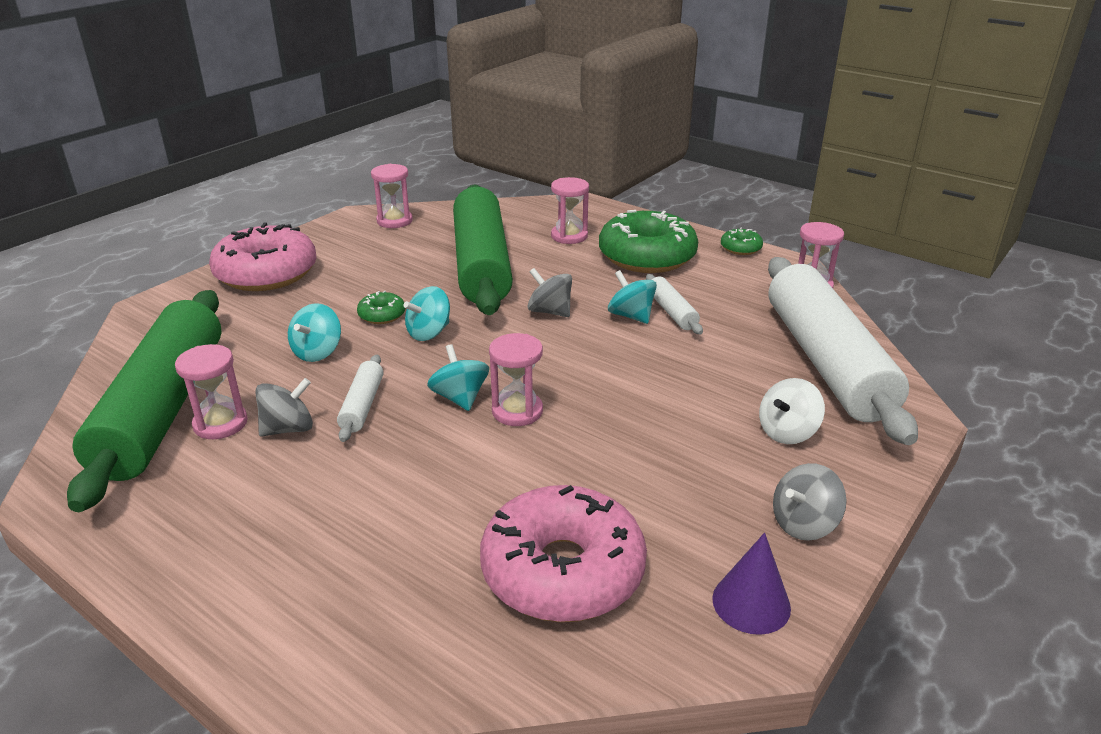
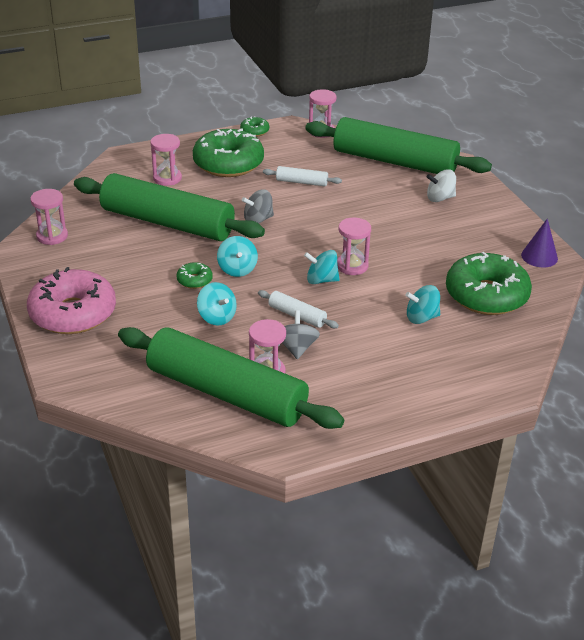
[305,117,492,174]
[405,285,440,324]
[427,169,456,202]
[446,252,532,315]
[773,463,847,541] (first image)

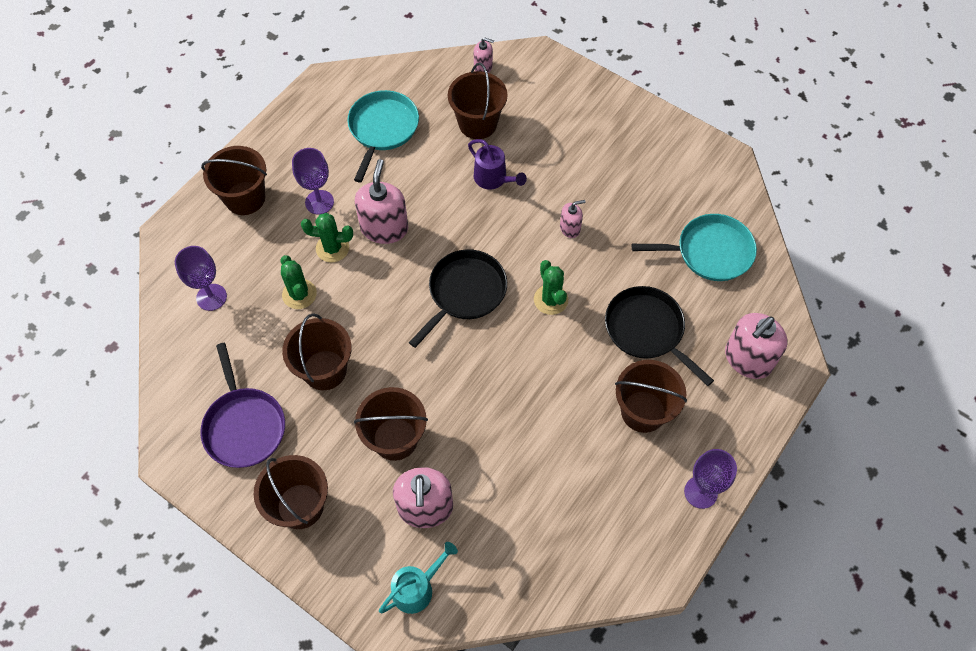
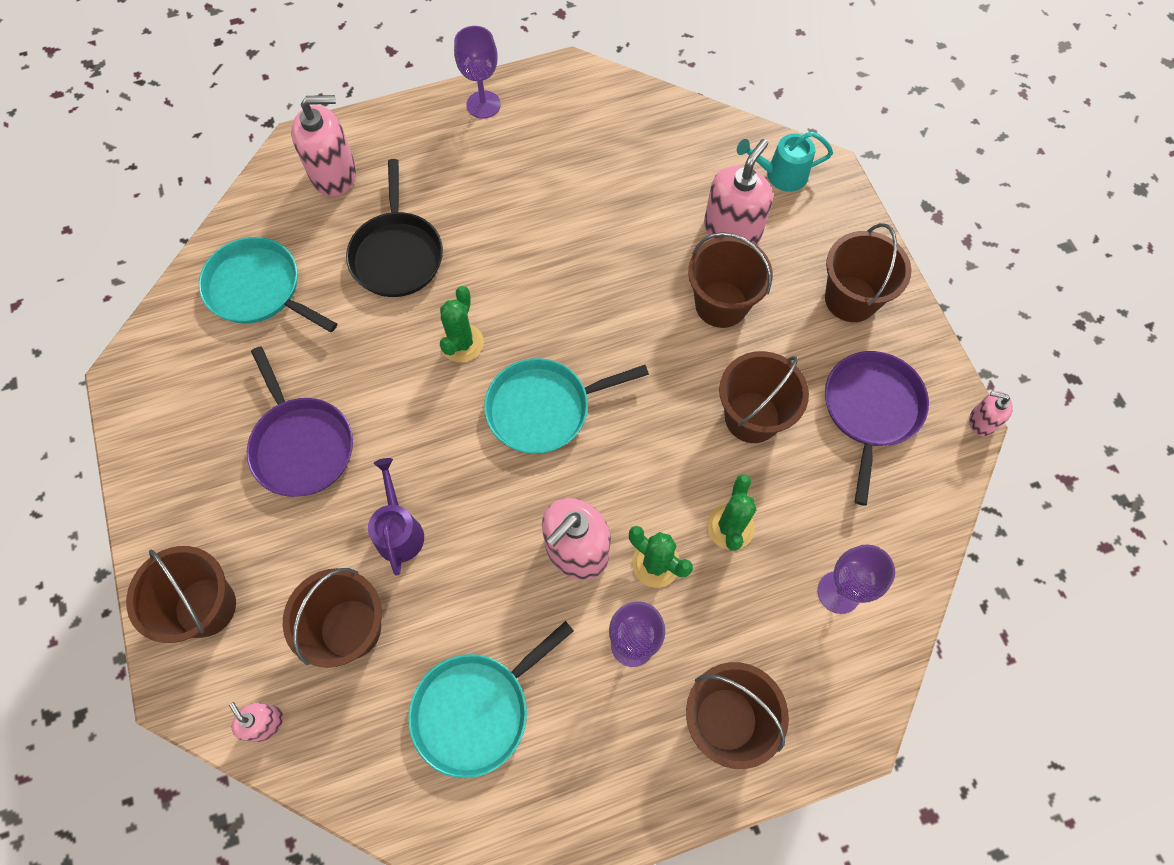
[126,546,236,643]
[247,346,353,497]
[484,358,649,454]
[969,391,1013,436]

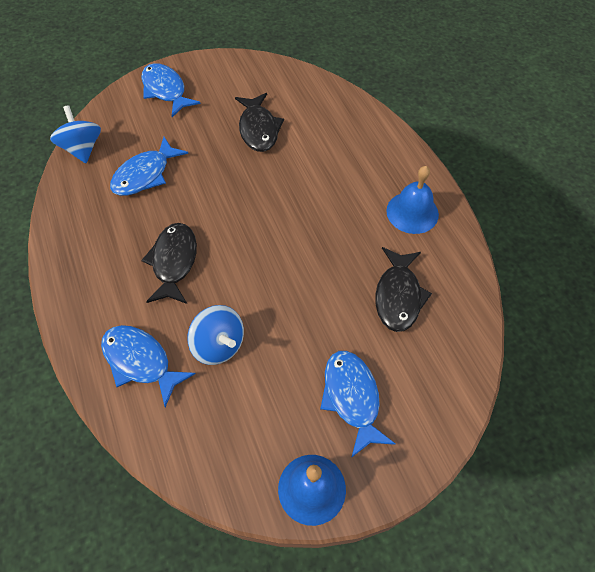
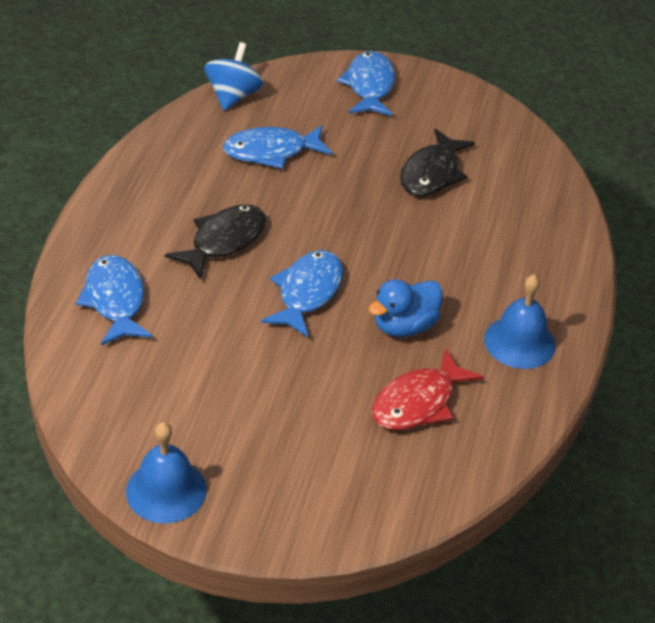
[261,250,343,338]
[369,279,443,337]
[372,348,484,430]
[187,305,244,365] (first image)

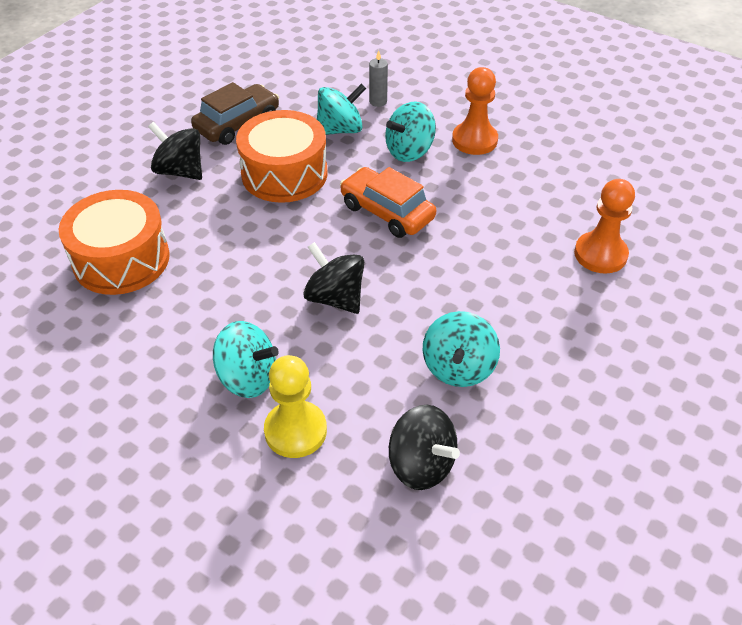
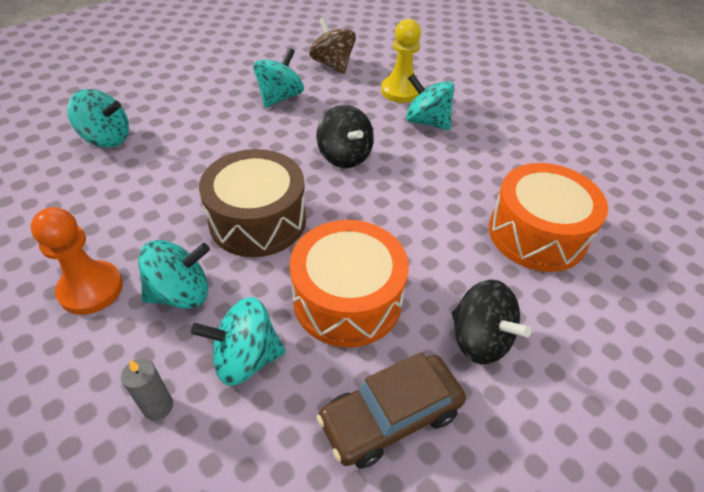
[67,89,129,148]
[199,149,306,257]
[309,17,356,74]

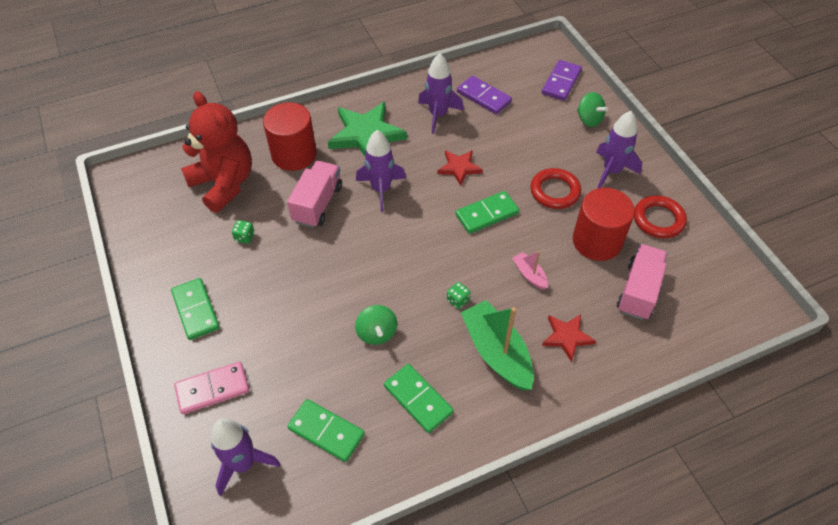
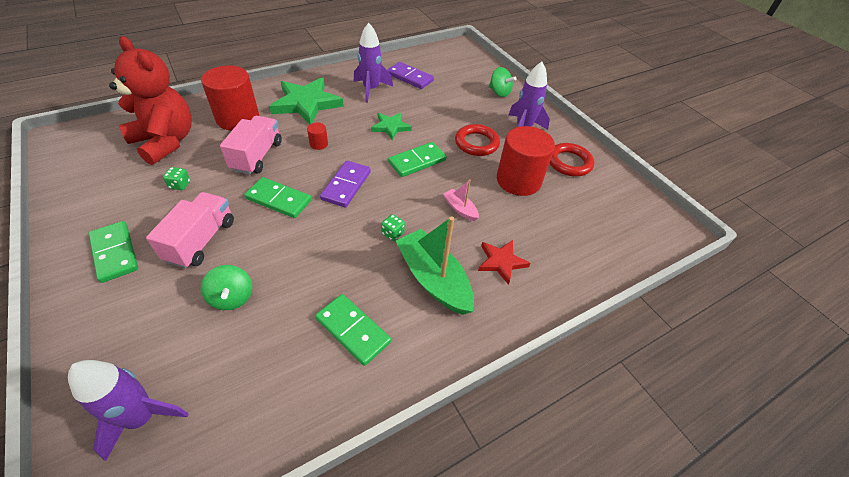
[146,192,234,268]
[201,265,252,310]
[244,177,312,218]
[307,123,328,150]
[320,161,371,208]
[371,113,412,141]
[174,361,249,414] (first image)

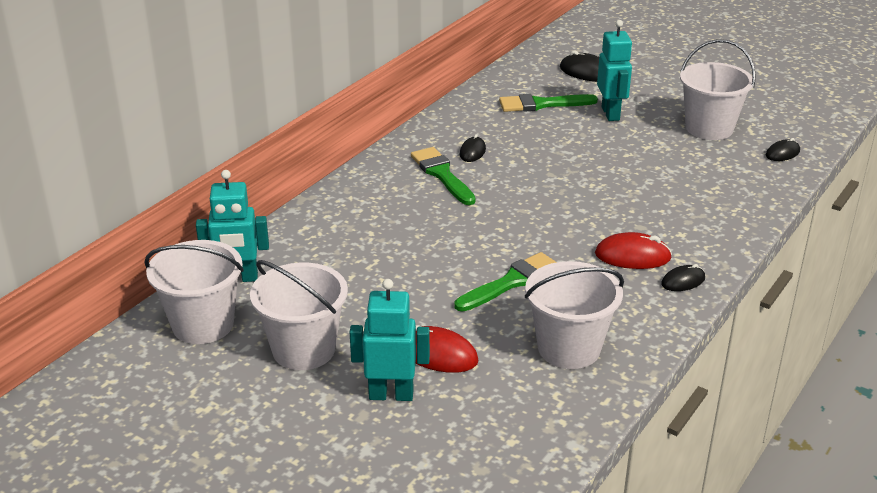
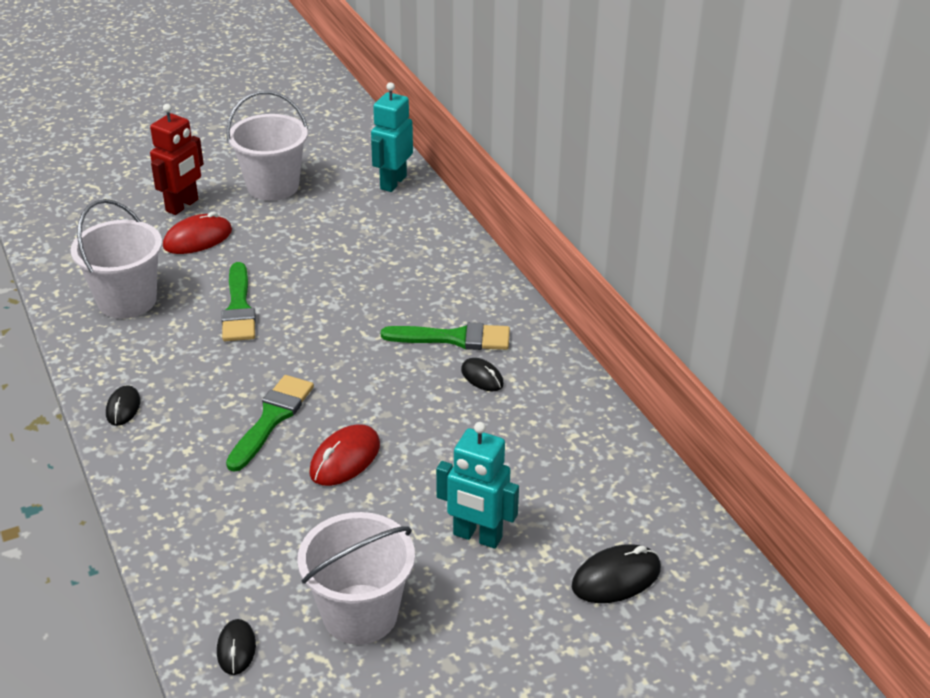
[150,104,204,215]
[226,375,314,472]
[309,425,380,486]
[144,240,244,344] (first image)

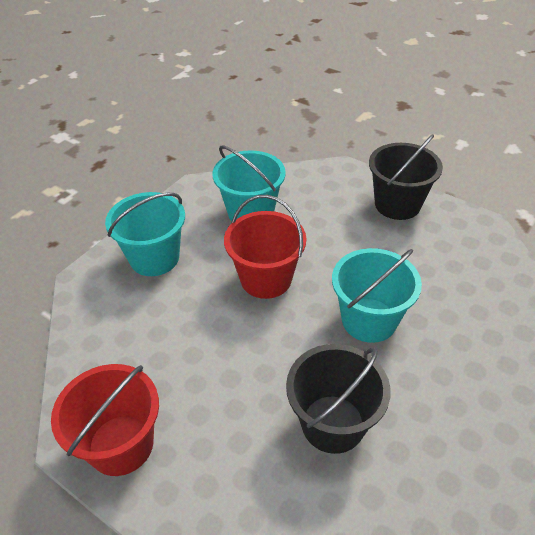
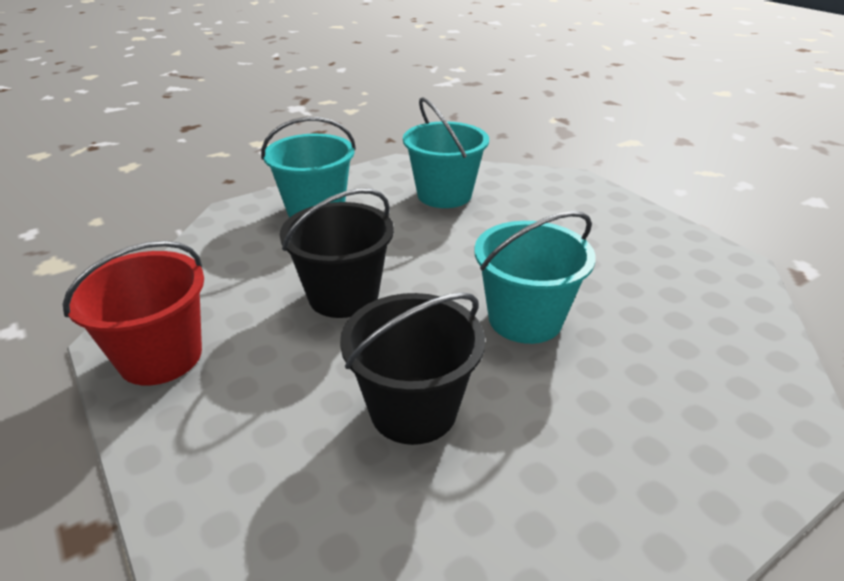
[280,188,394,318]
[224,195,306,299] (first image)

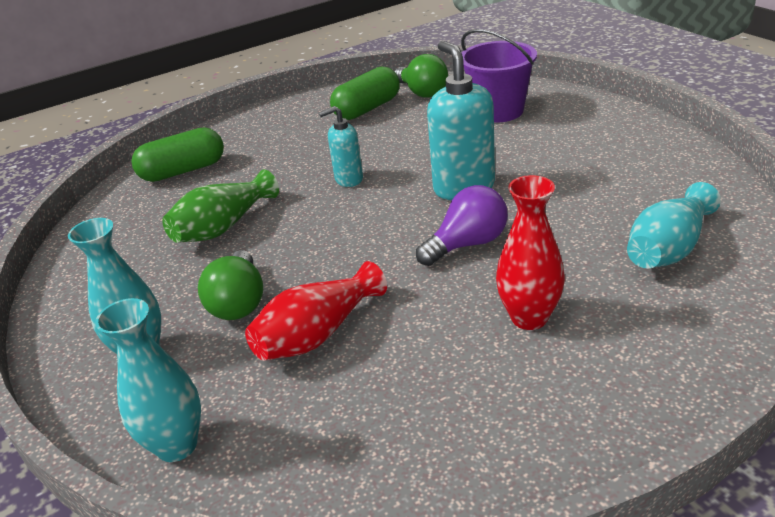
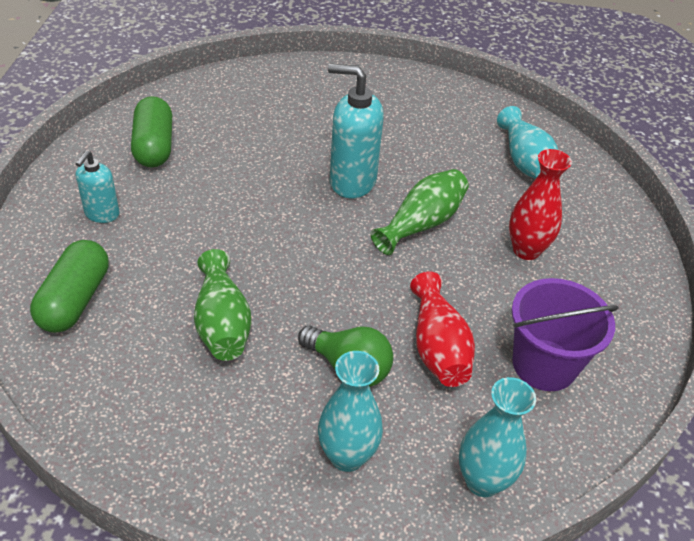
[76,150,120,223]
[371,169,469,255]
[512,278,619,391]
[394,54,448,97] (first image)

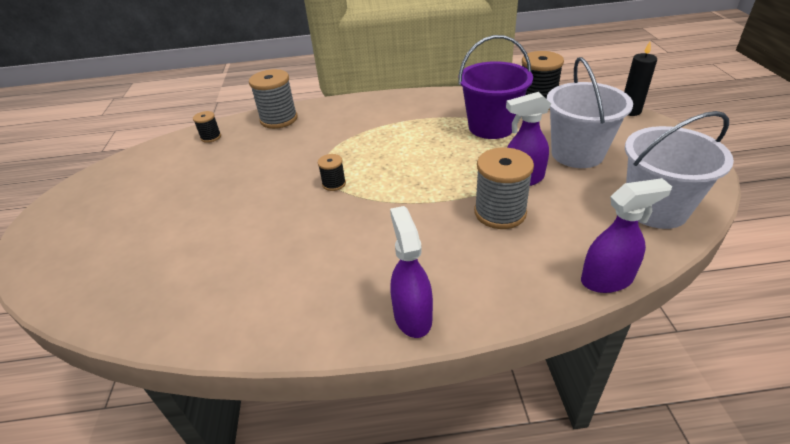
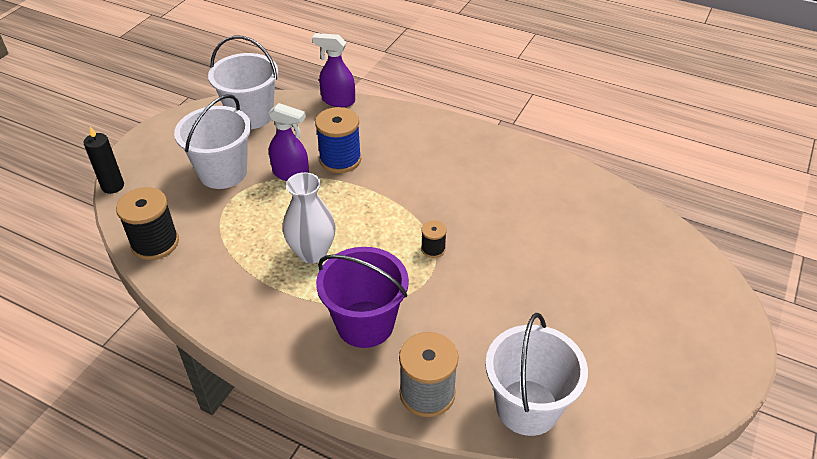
[283,172,335,264]
[315,107,361,173]
[316,247,409,348]
[485,313,588,436]
[390,206,433,338] (first image)

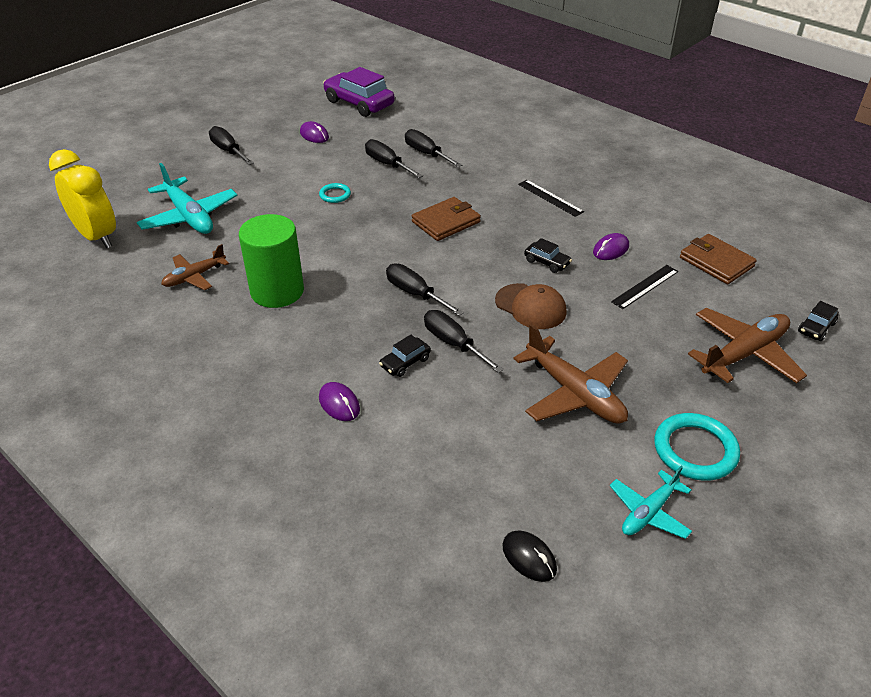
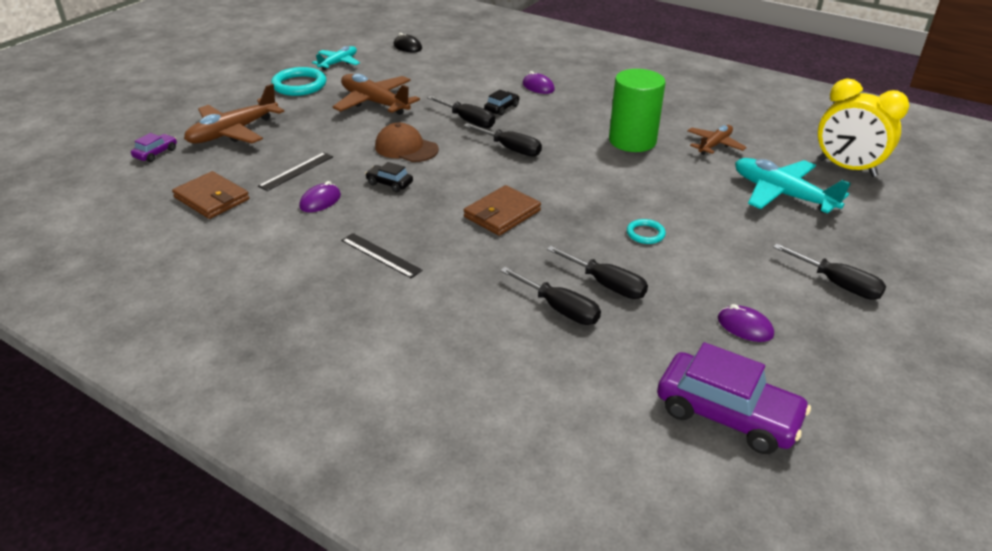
[131,133,177,162]

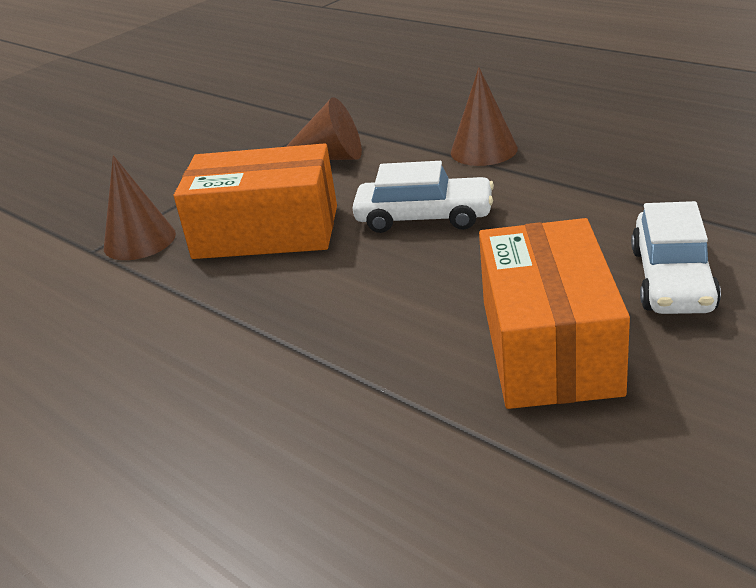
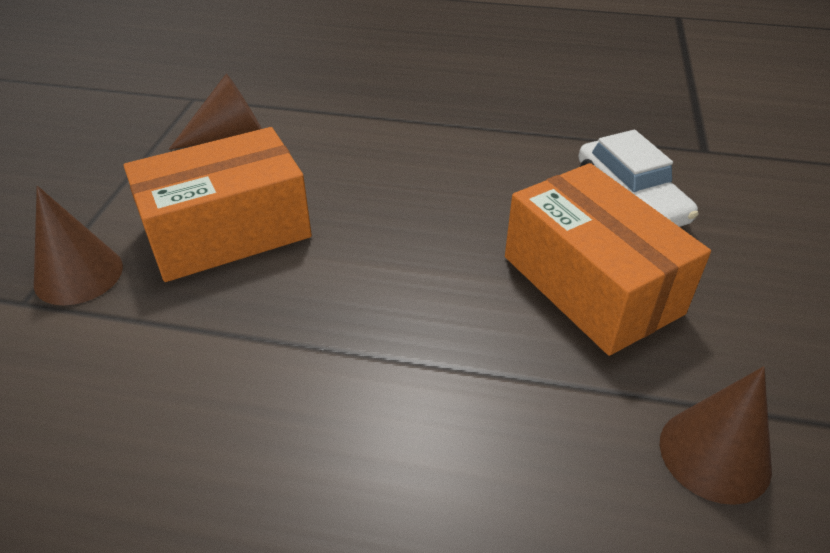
[660,366,772,505]
[352,161,494,233] (first image)

